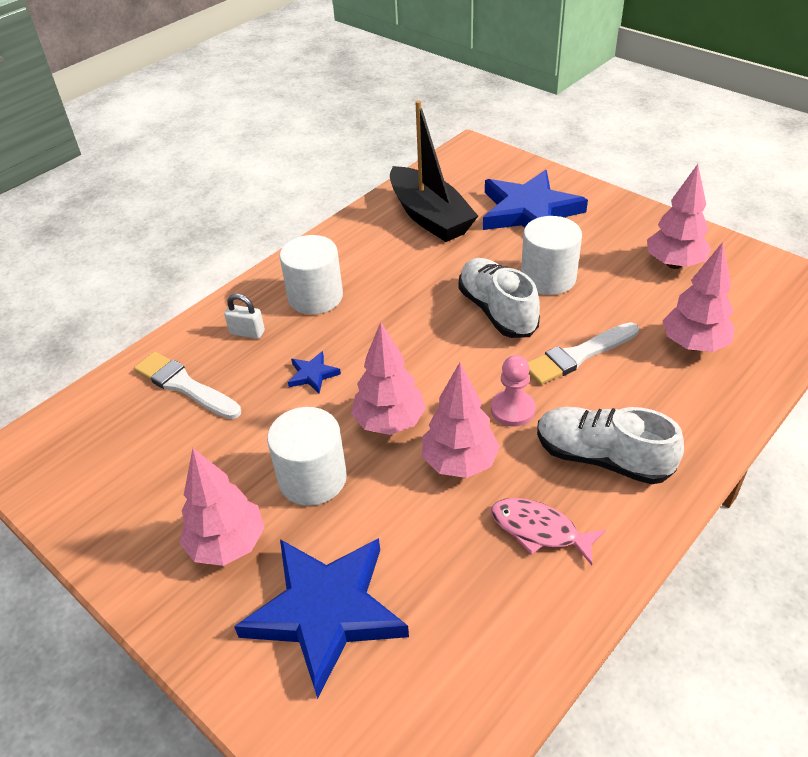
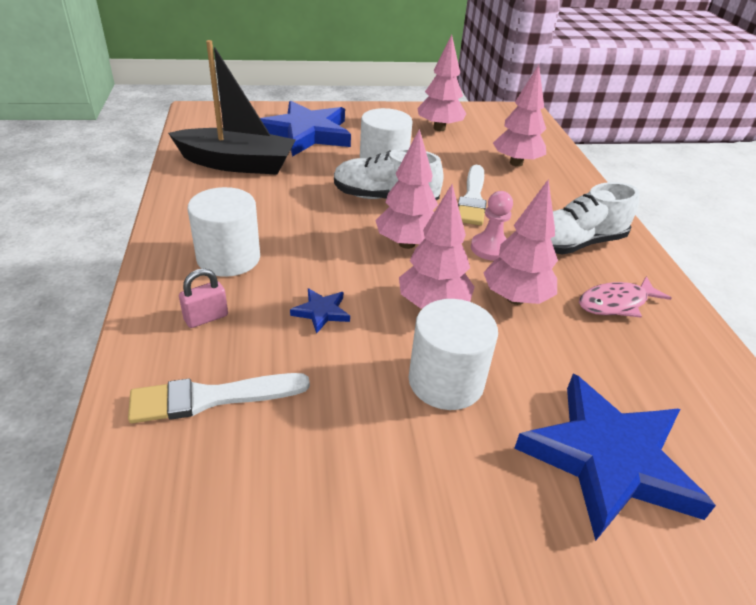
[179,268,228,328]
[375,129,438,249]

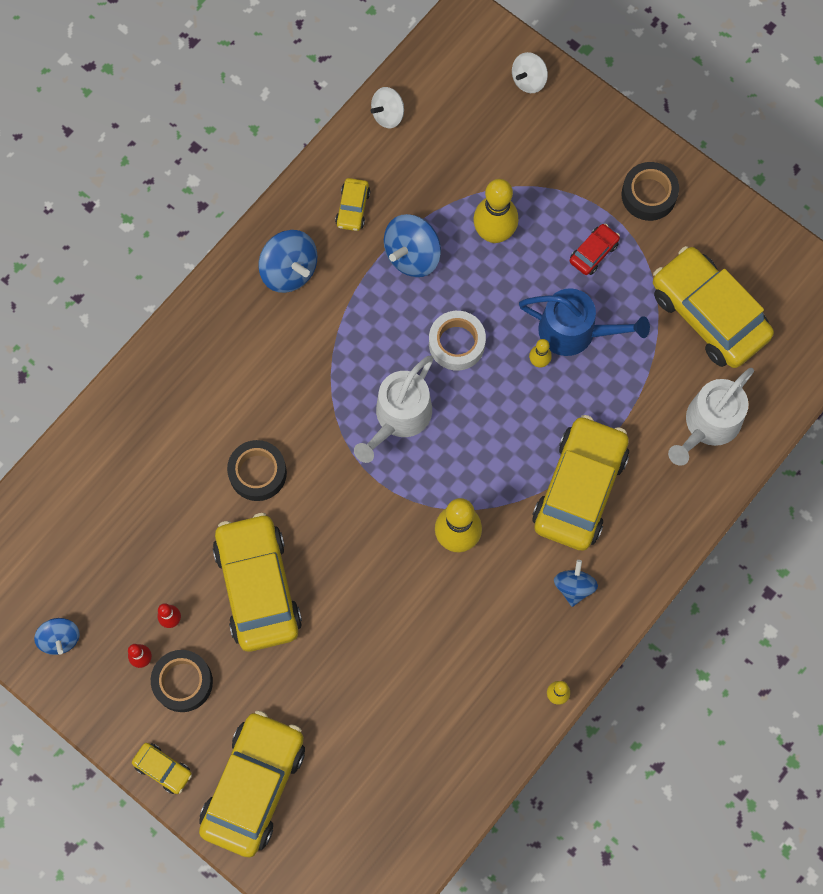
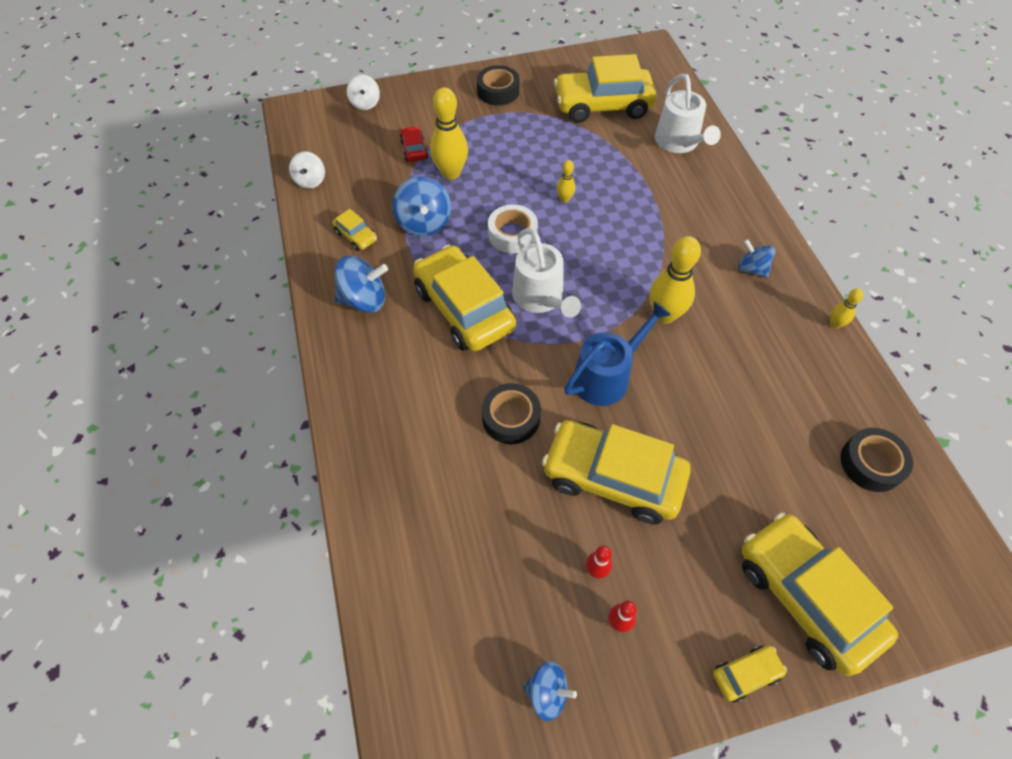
[400,126,428,162]
[413,245,516,351]
[564,301,671,406]
[840,428,913,492]

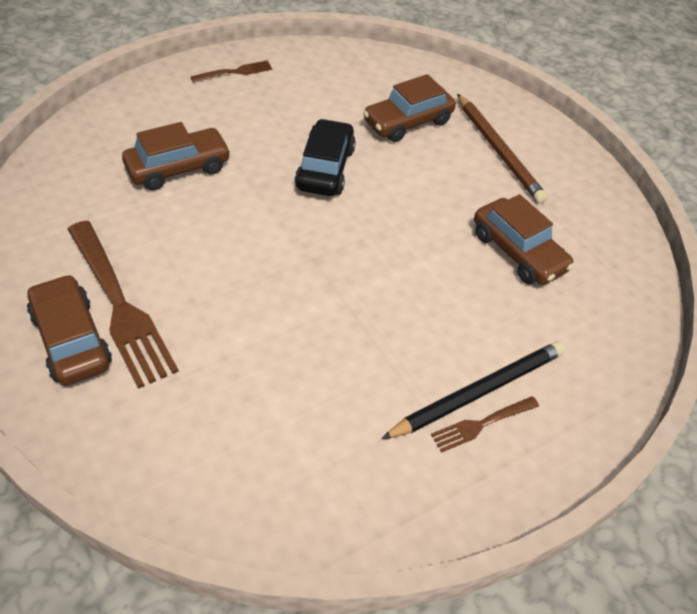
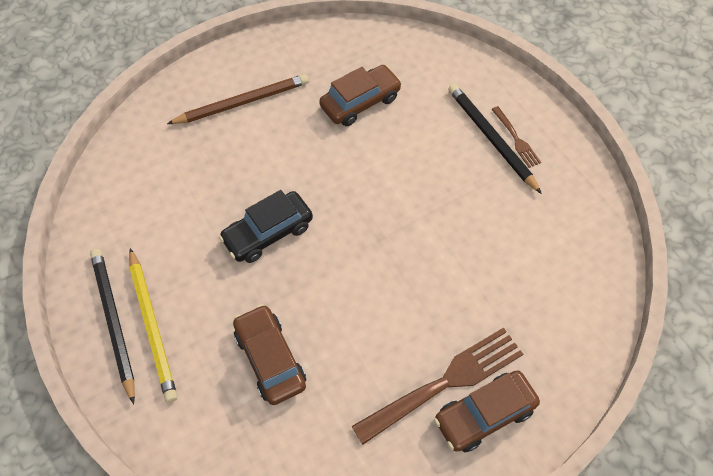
[90,249,135,404]
[129,248,177,403]
[219,190,313,263]
[363,74,456,142] (first image)

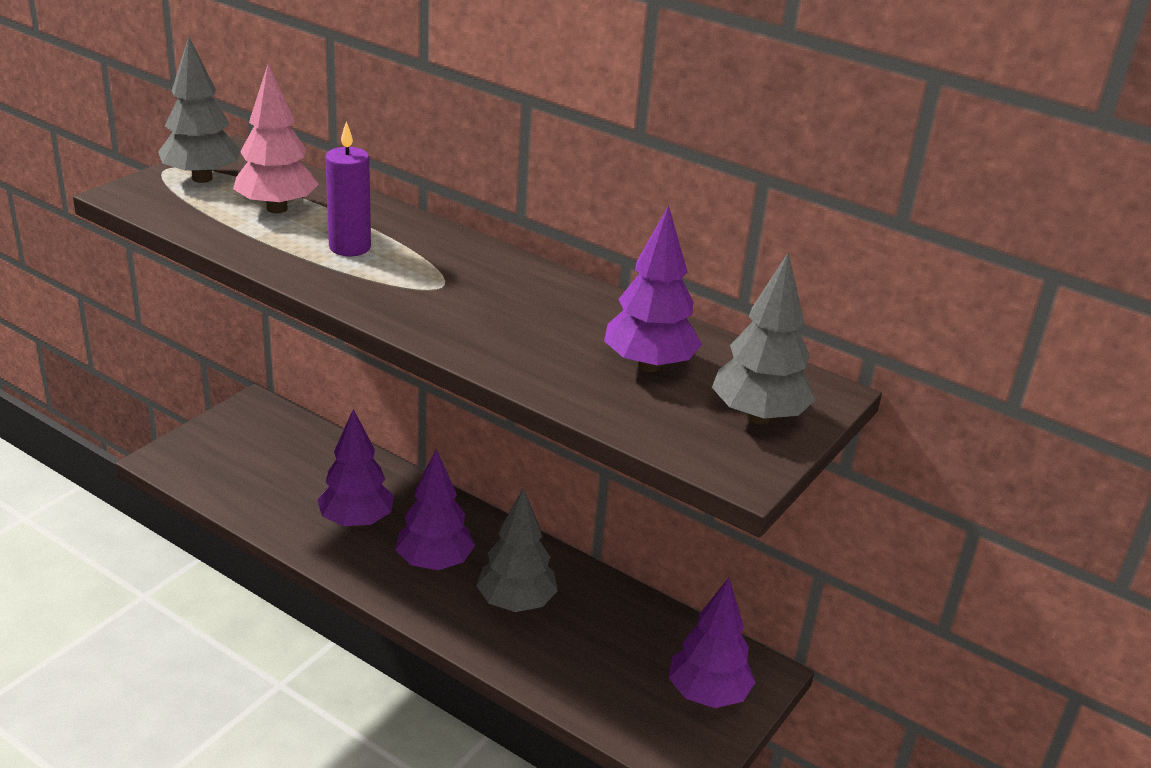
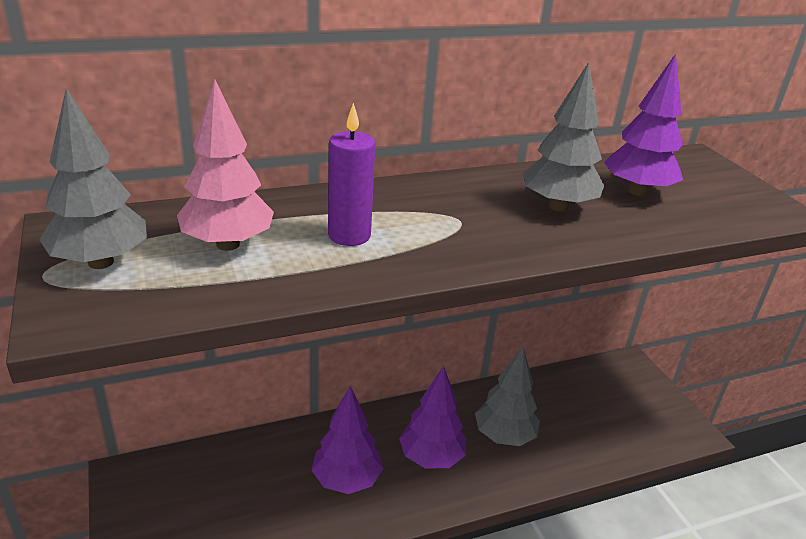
[523,62,604,211]
[668,578,755,708] (first image)

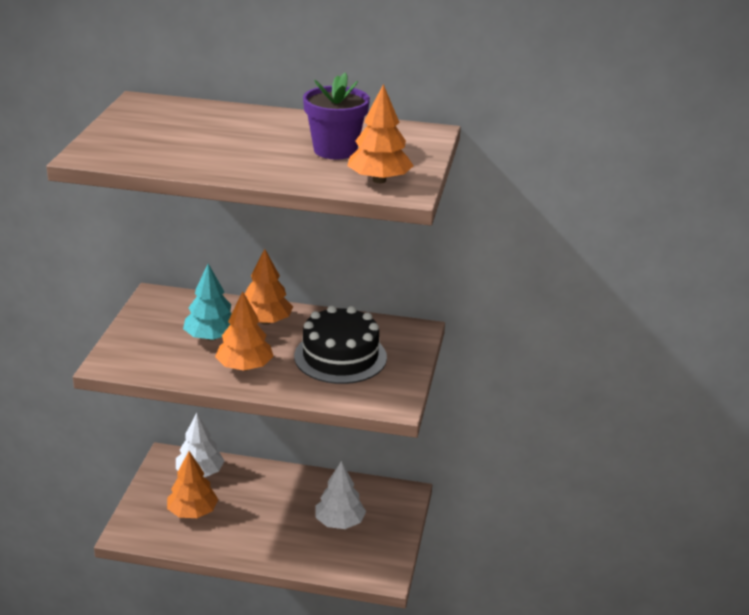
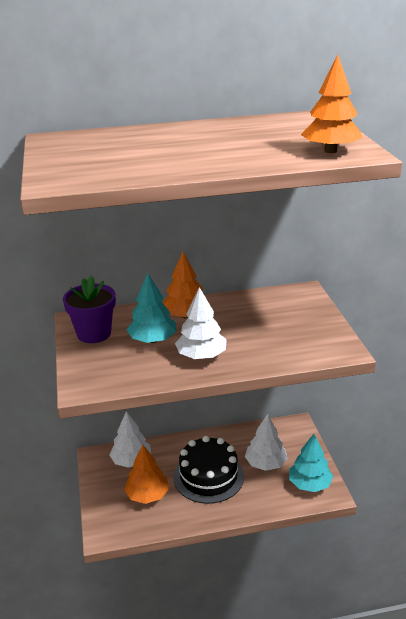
[63,276,116,343]
[173,436,244,504]
[175,287,227,359]
[289,434,333,492]

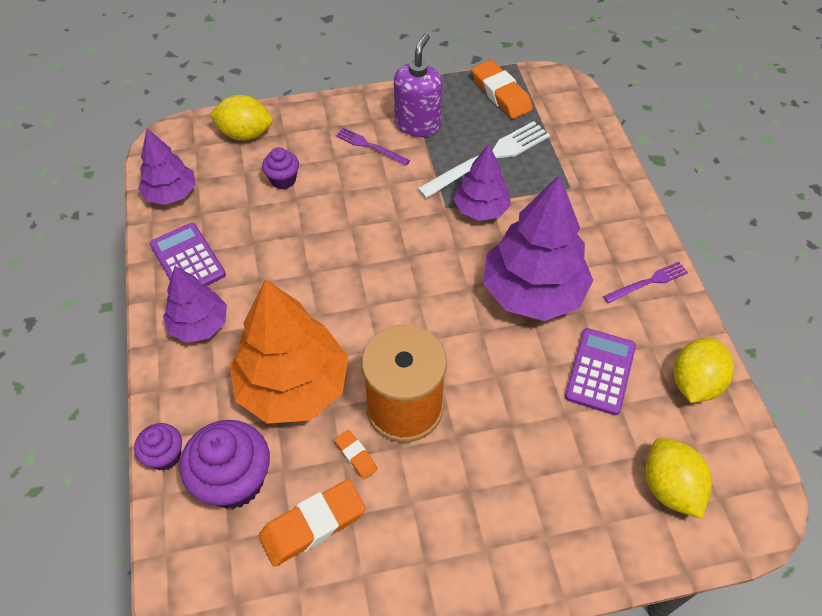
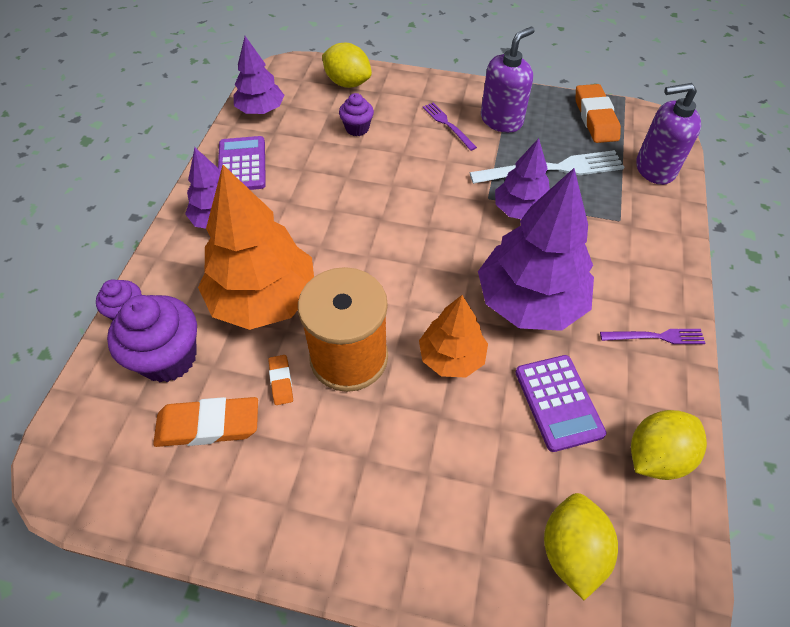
[419,295,488,378]
[515,355,606,452]
[636,83,701,185]

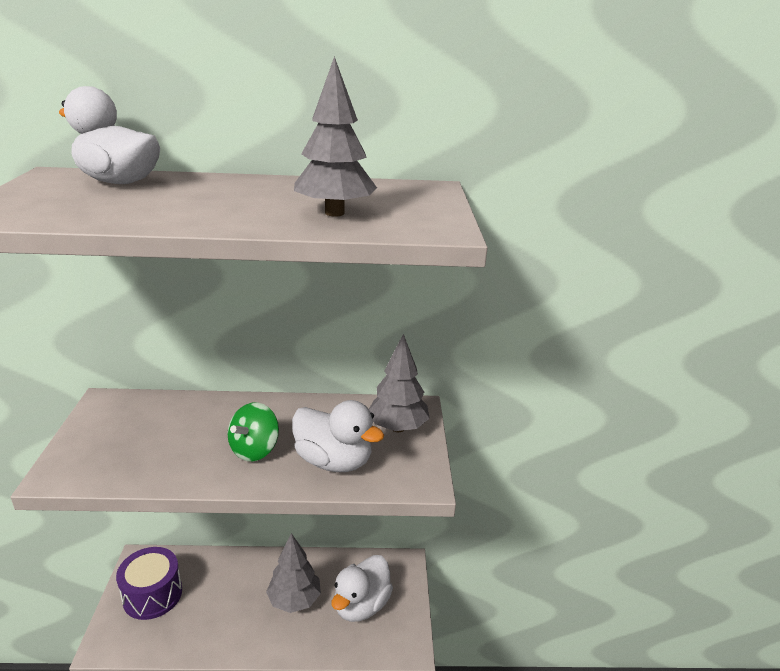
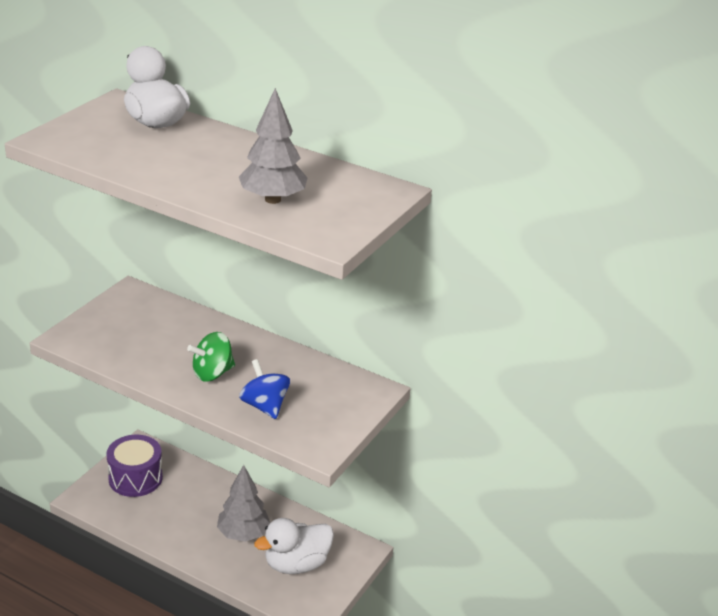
[239,359,290,419]
[369,334,430,432] (first image)

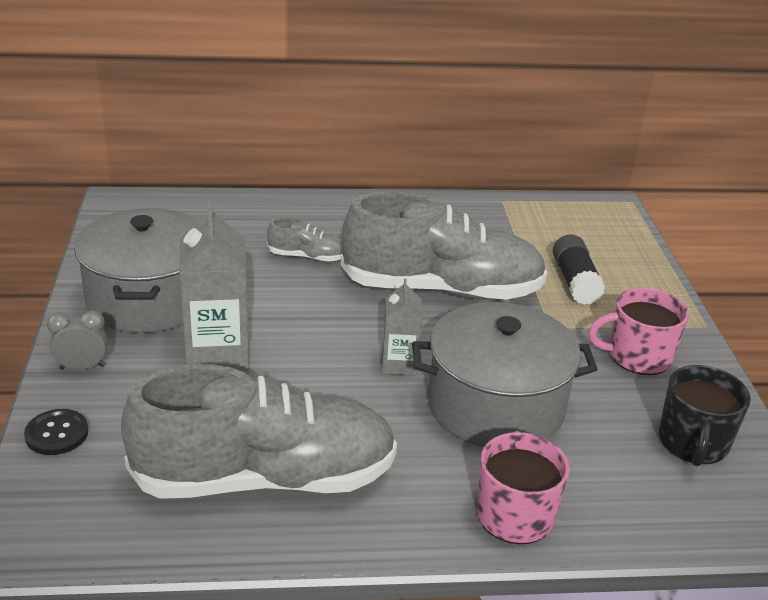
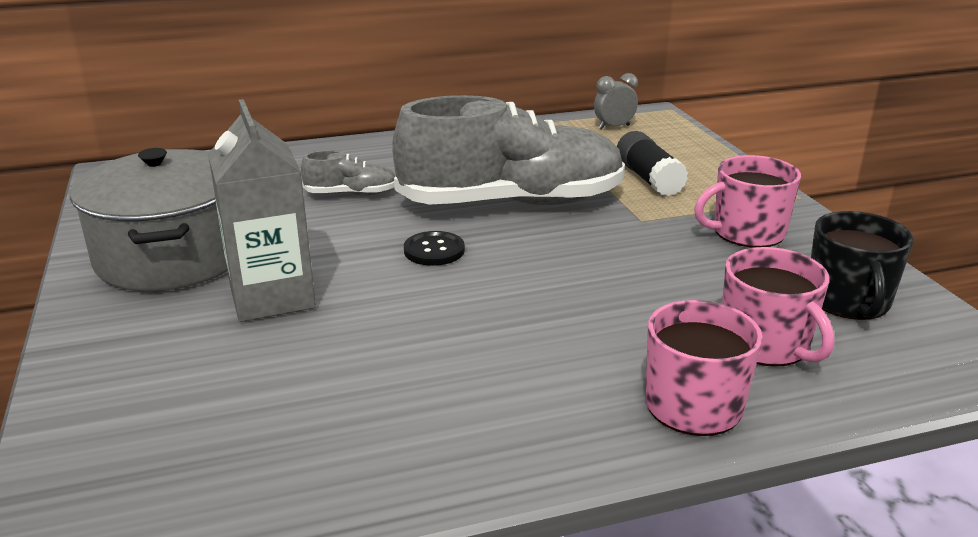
[404,231,465,266]
[594,73,638,130]
[722,247,834,367]
[121,364,397,499] (first image)
[382,278,422,376] (first image)
[412,302,597,447] (first image)

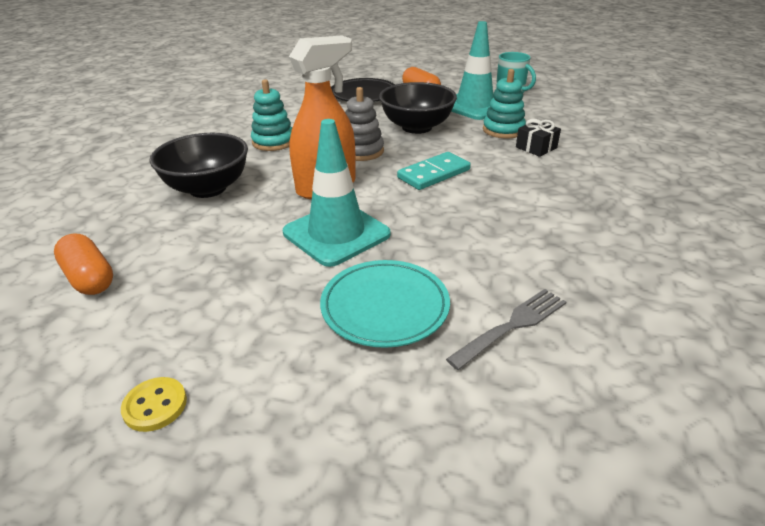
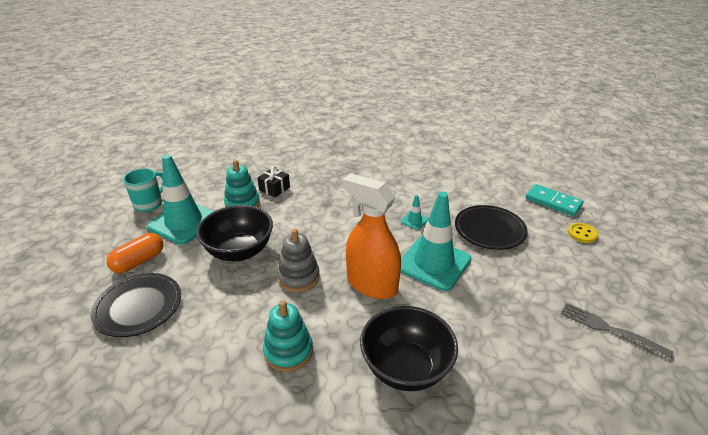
[401,195,428,230]
[455,205,528,250]
[525,184,584,216]
[561,303,673,360]
[568,223,599,243]
[54,234,113,295] (first image)

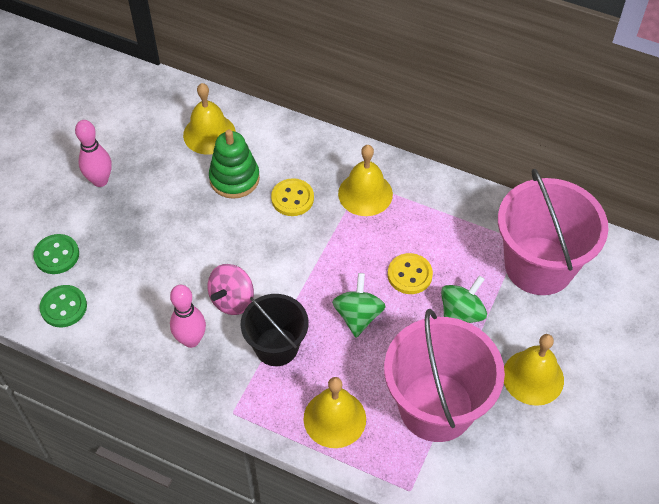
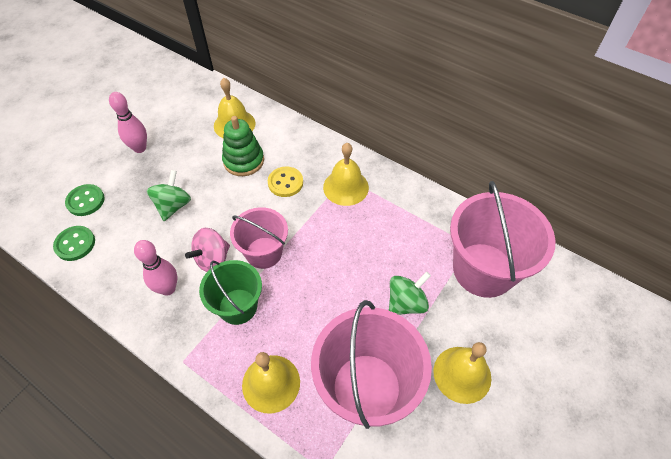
[147,170,191,221]
[199,260,262,325]
[230,207,288,269]
[388,253,433,294] (first image)

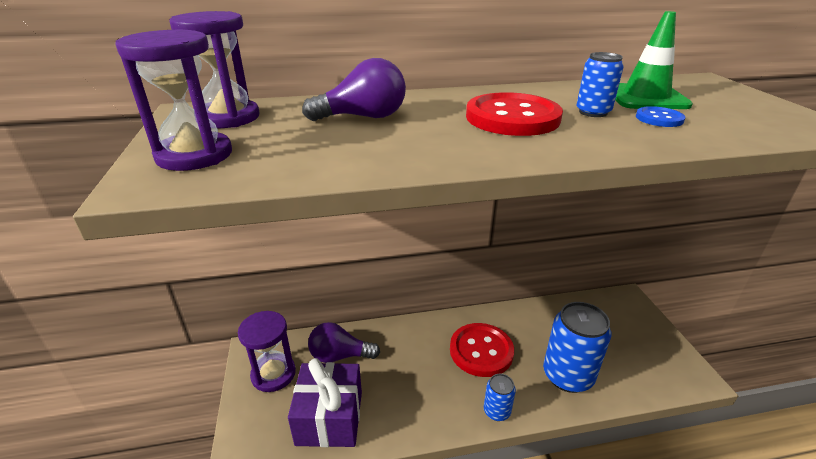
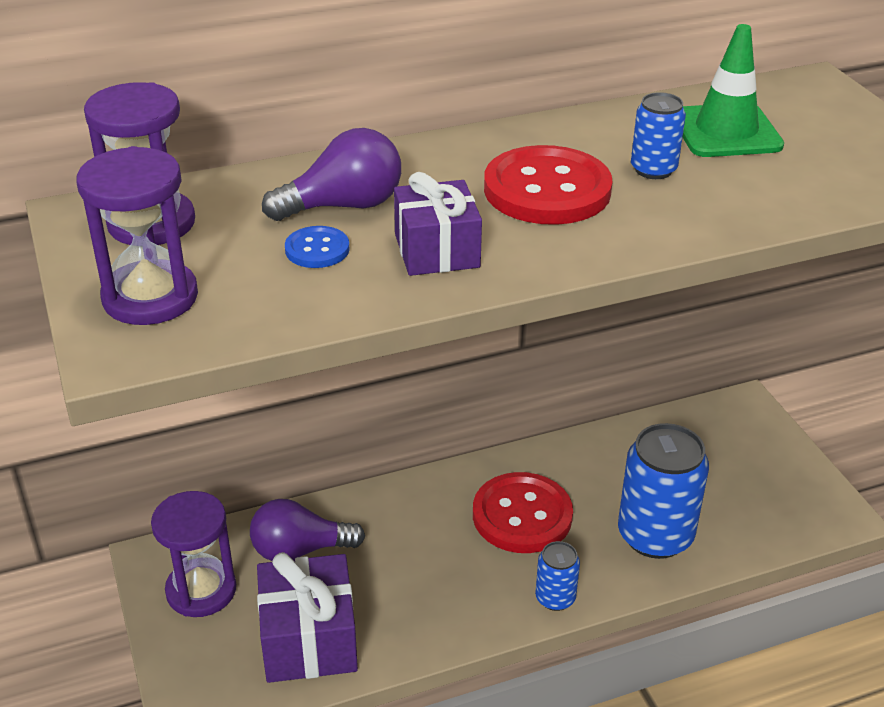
[285,226,350,268]
[394,172,482,276]

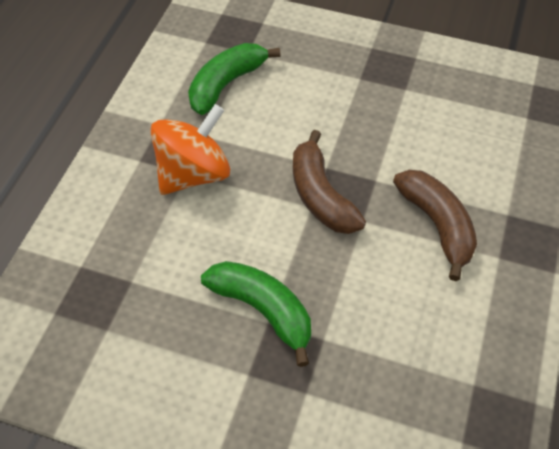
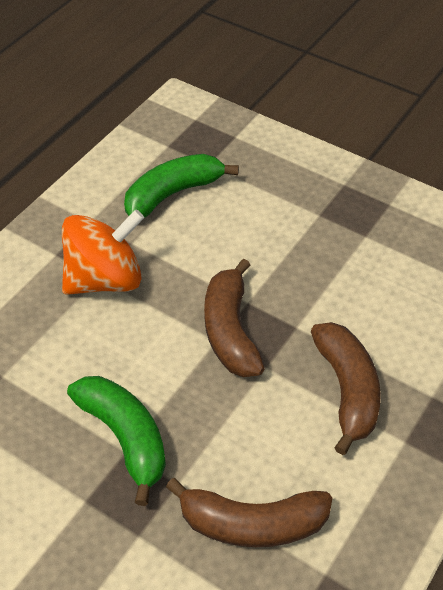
[166,478,332,547]

